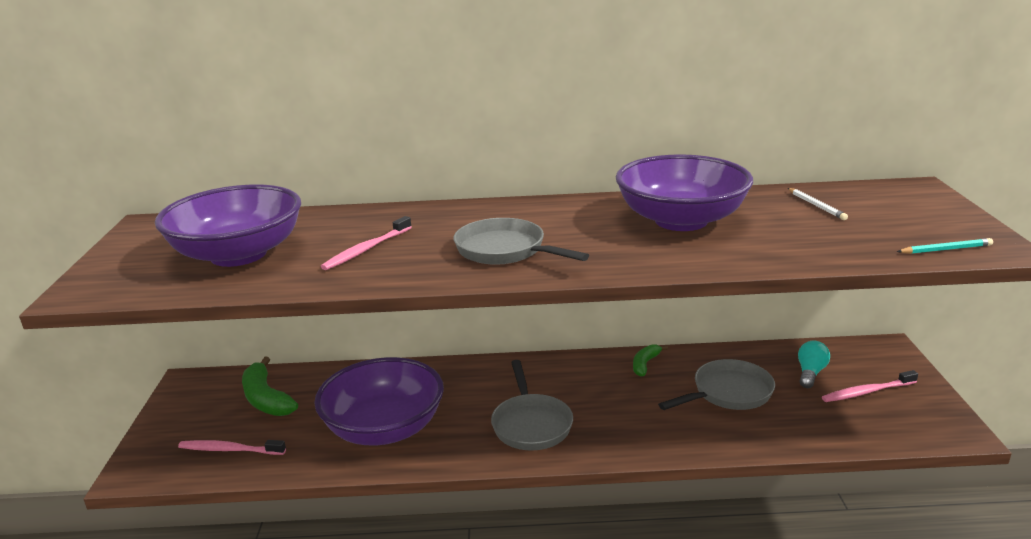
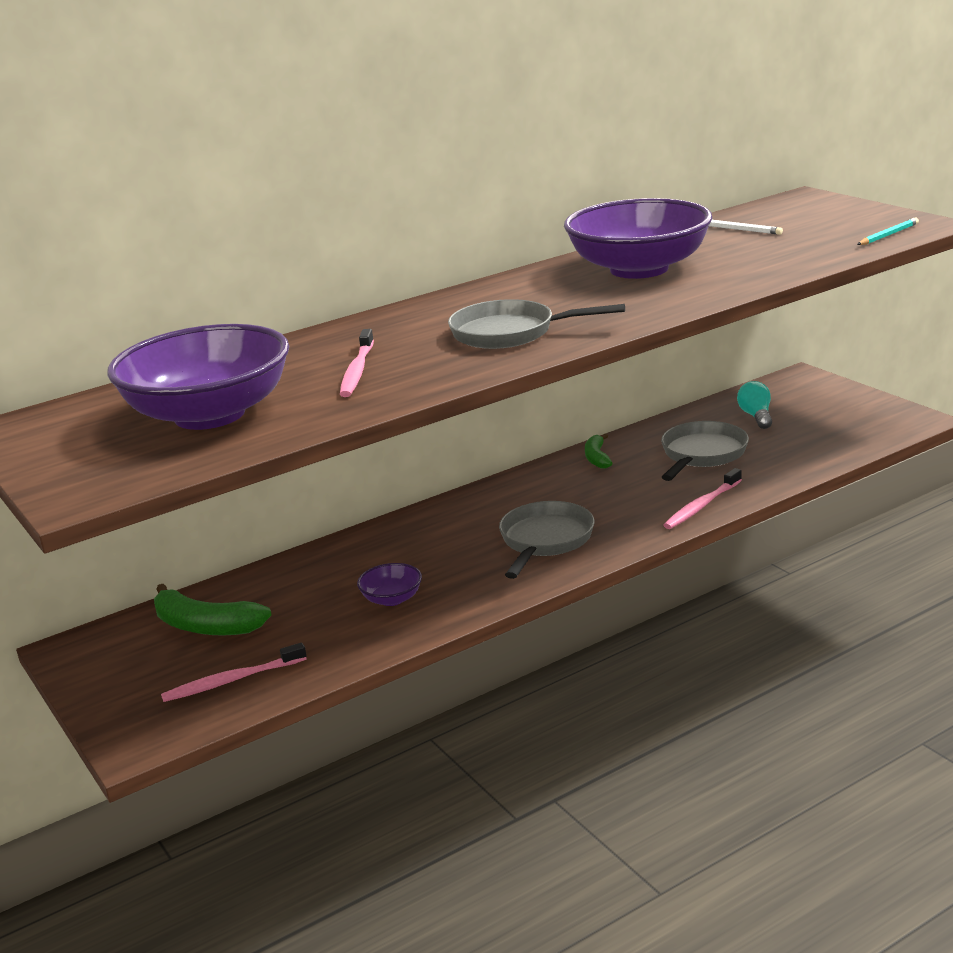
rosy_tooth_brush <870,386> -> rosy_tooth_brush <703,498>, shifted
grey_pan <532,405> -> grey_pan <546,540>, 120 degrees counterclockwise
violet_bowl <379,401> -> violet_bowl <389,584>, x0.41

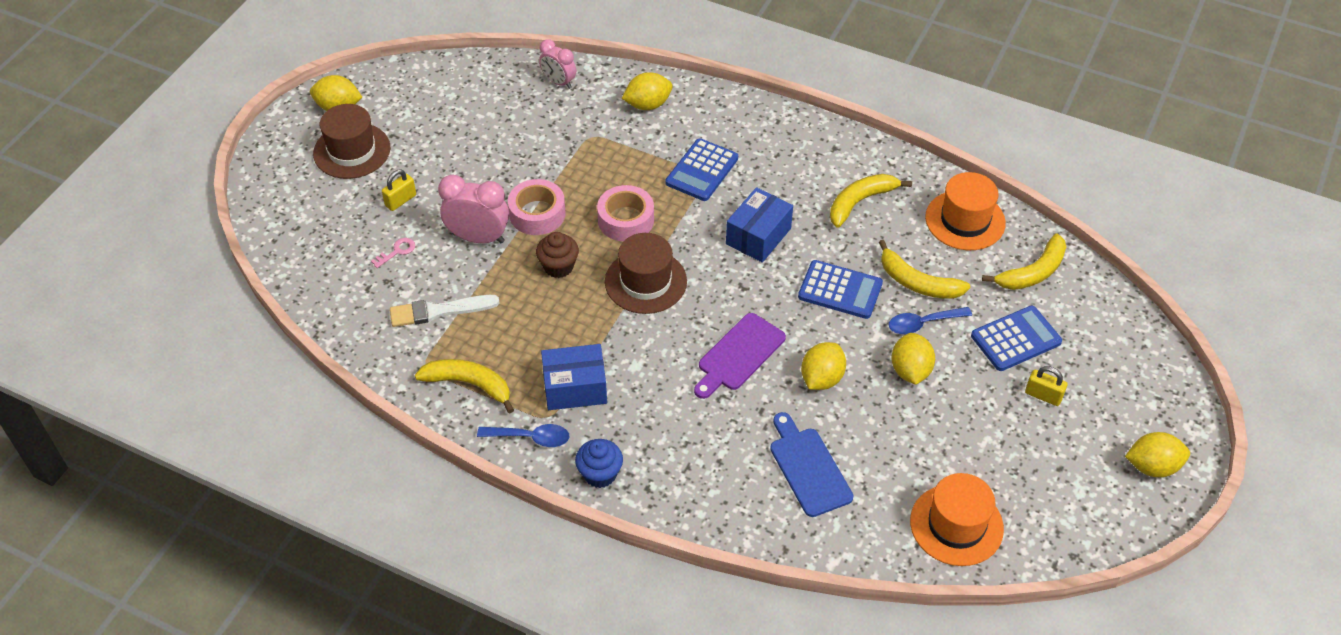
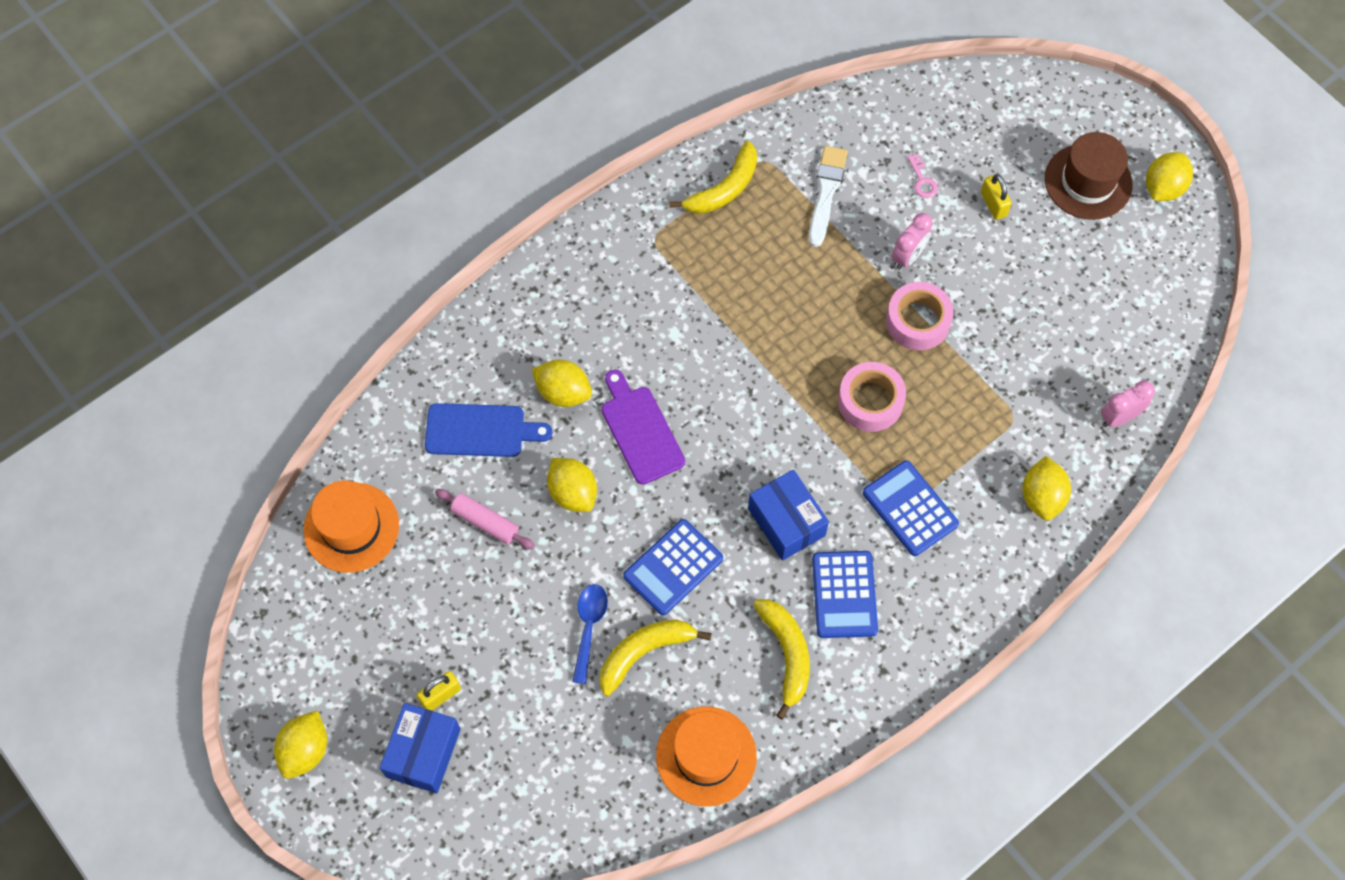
cobalt_spoon <523,435> -> none
brown_cupcake <557,255> -> none
cobalt_cupcake <599,463> -> none
brown_top_hat <646,273> -> none
bright_yellow_banana_fruit <1024,261> -> none
none -> rosy_rolling_pin <485,519>
cobalt_parcel <574,377> -> cobalt_parcel <420,748>, shifted
bright_yellow_toy_lemon <913,359> -> bright_yellow_toy_lemon <562,383>, shifted
cobalt_calculator <1016,338> -> cobalt_calculator <845,594>, shifted
rosy_clock <473,209> -> rosy_clock <912,241>, x0.64

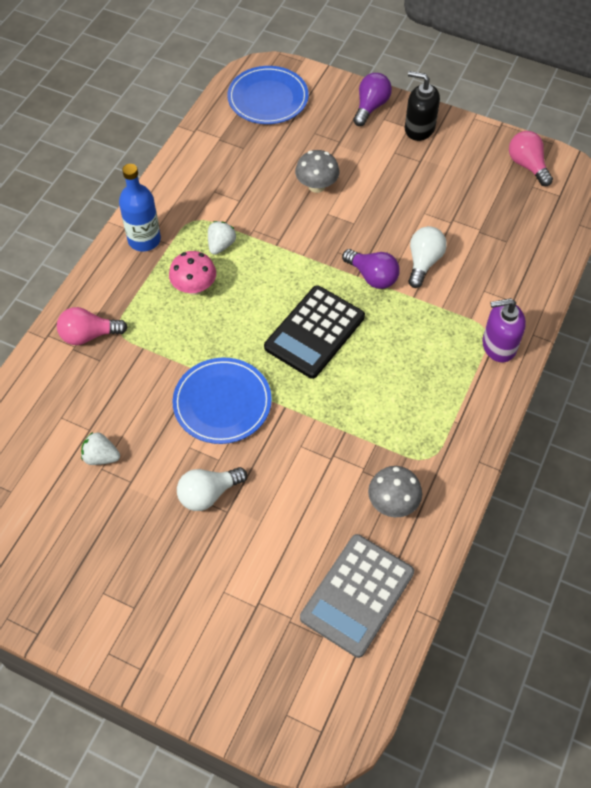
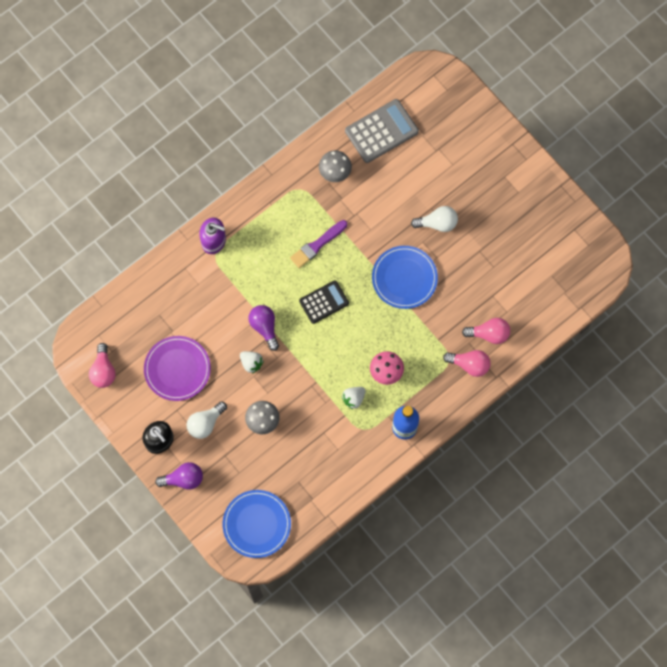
none -> violet_dinner_plate <177,368>
none -> violet_brush <318,244>
none -> rosy_bulb <486,331>
snow-white_berry <100,448> -> snow-white_berry <252,362>, shifted
snow-white_bulb <427,257> -> snow-white_bulb <207,420>, shifted
violet_bulb <372,99> -> violet_bulb <179,476>, 150 degrees counterclockwise
jet-black_calculator <314,332> -> jet-black_calculator <324,302>, x0.66

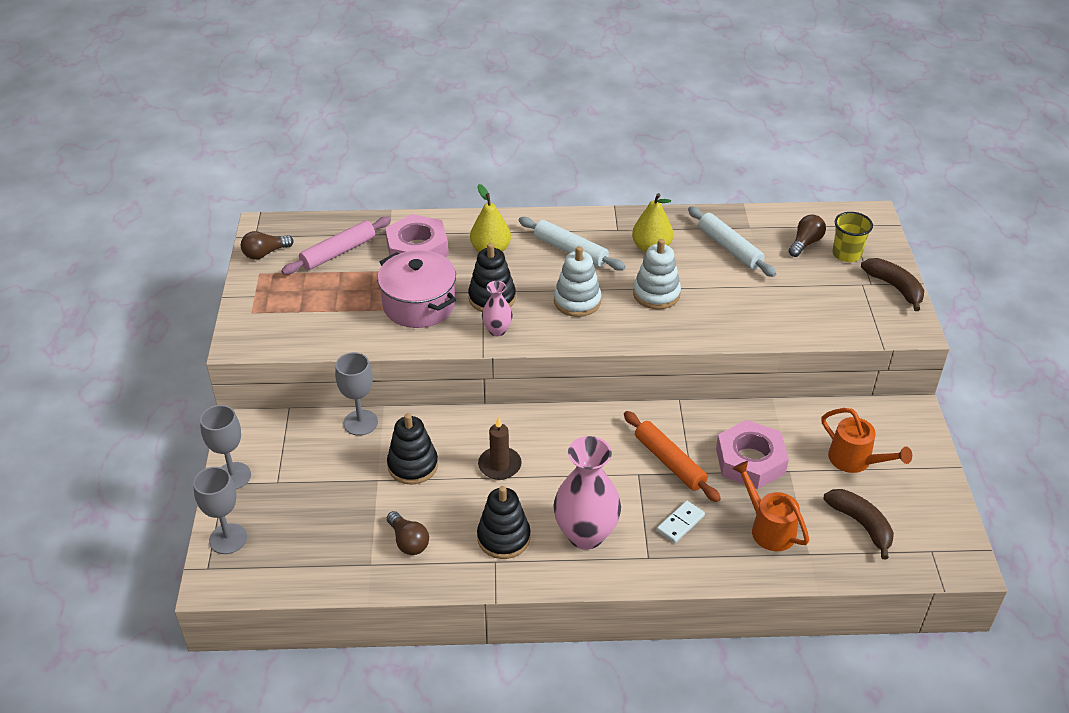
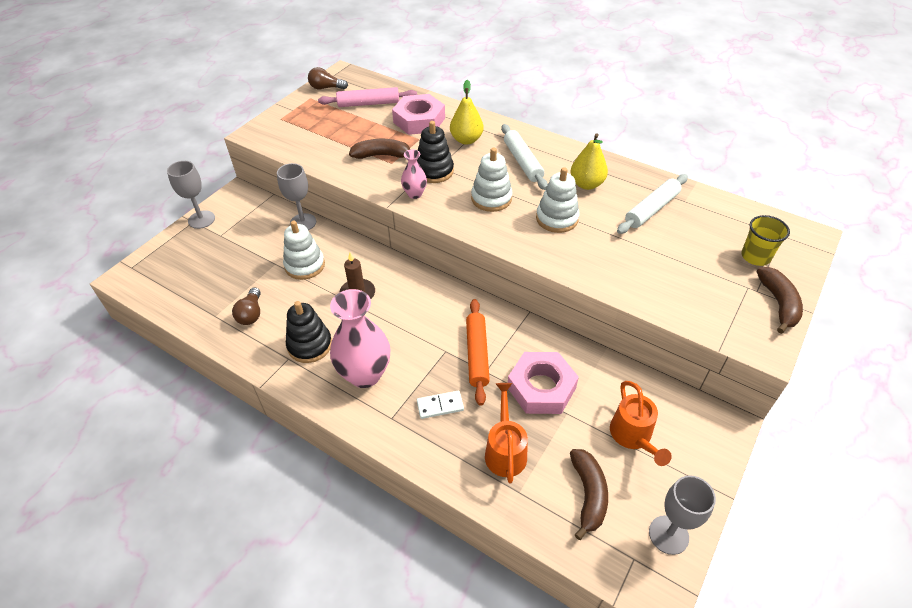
brown_bulb <807,235> -> none
grey_wine_glass <220,510> -> grey_wine_glass <682,515>, shifted
rosy_stockpot <416,289> -> brown_banana_fruit <379,149>
jet-black_ring_stacker <412,449> -> snow-white_ring_stacker <304,250>
snow-white_rolling_pin <732,241> -> snow-white_rolling_pin <652,204>, 45 degrees clockwise

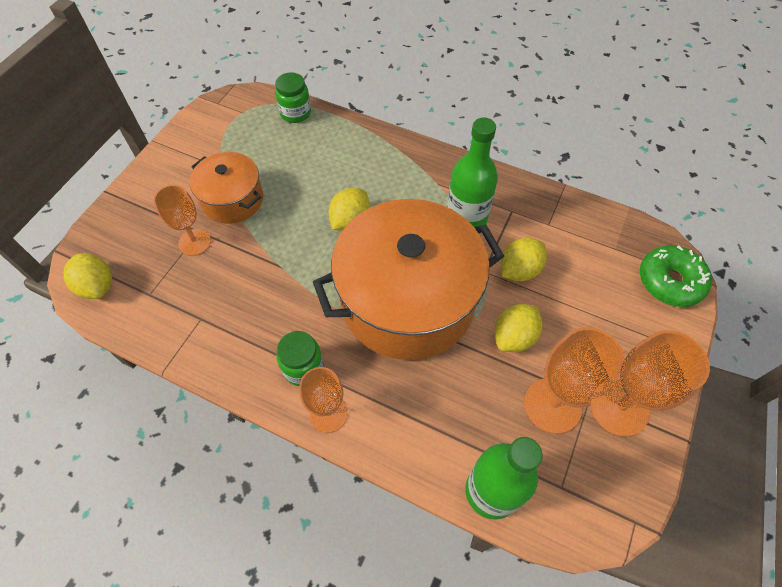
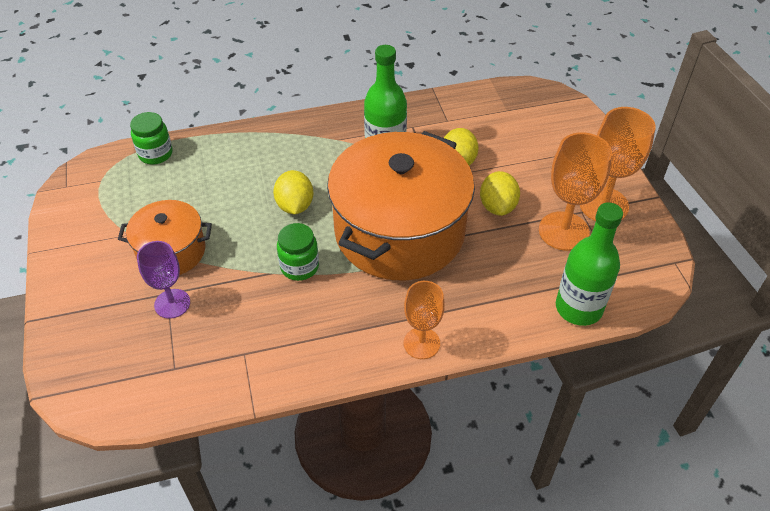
bright_yellow_toy_lemon <87,276> -> none
green_doughnut <676,276> -> none
green_jar <300,358> -> green_jar <298,252>, shifted
orange-coloured_wine_glass <182,220> -> violet_wine_glass <163,280>

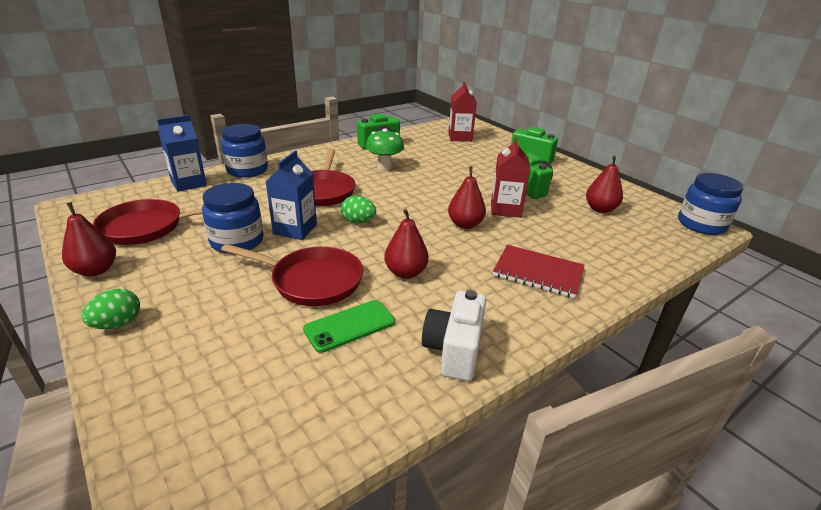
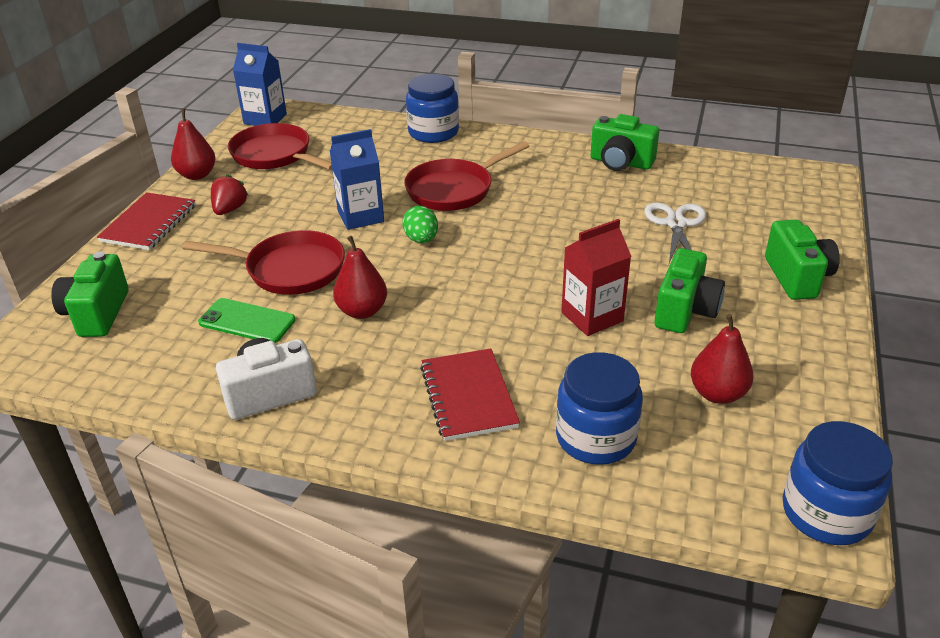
green_fungus <385,149> -> none
scarlet_juice_carton <462,111> -> none
scarlet_toy_pear <467,197> -> none
none -> green_compact_camera <90,294>
none -> scarlet_berry <229,194>
none -> snow-white_scissors <675,233>
cobalt_juice_carton <182,153> -> cobalt_juice_carton <260,84>, shifted
cobalt_jar <233,218> -> cobalt_jar <599,408>, shifted
green_egg_shape <111,309> -> scarlet_exercise_book <146,221>
scarlet_pan <292,275> -> scarlet_pan <263,262>, 60 degrees counterclockwise

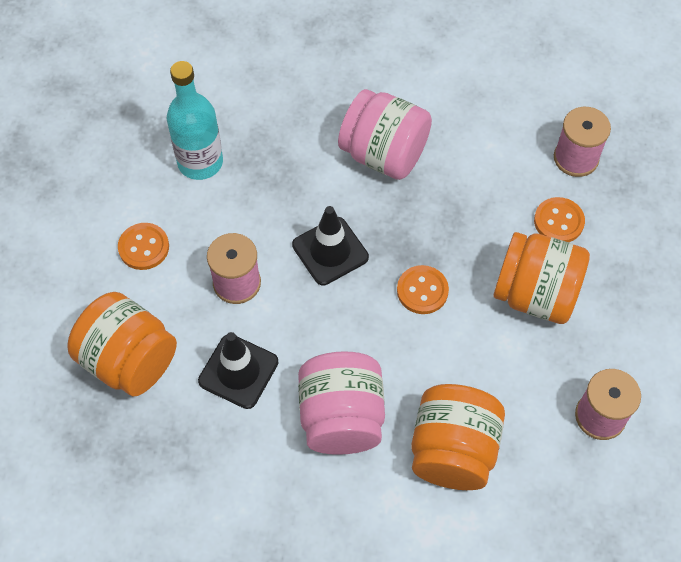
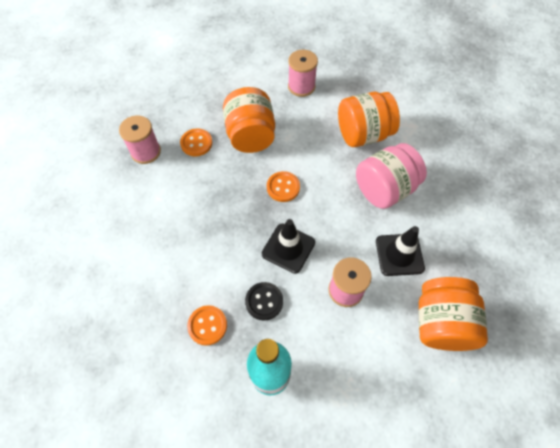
rosy_jar <385,134> -> none
none -> jet-black_shirt_button <264,301>
orange-coloured_shirt_button <143,246> -> orange-coloured_shirt_button <207,325>, shifted

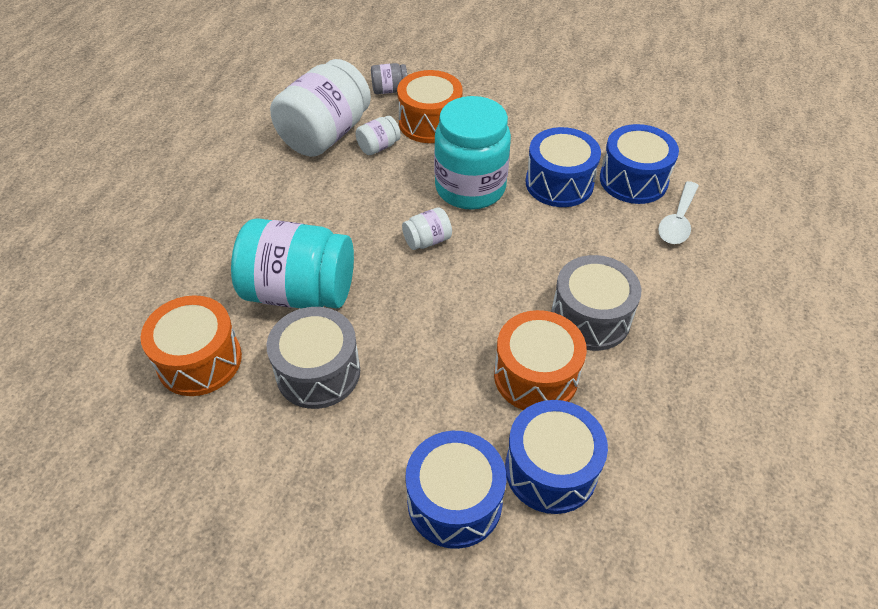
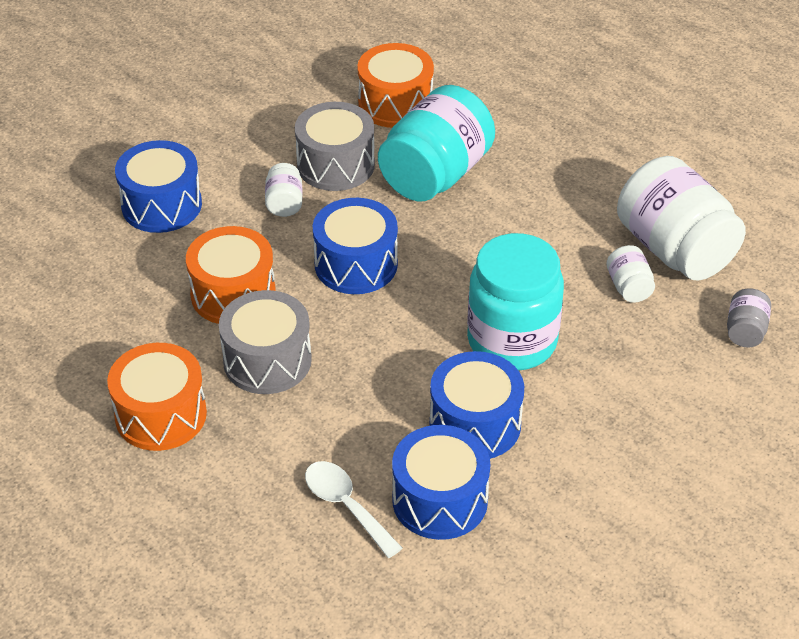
orange-coloured_snare_drum <430,106> -> orange-coloured_snare_drum <157,397>, shifted
snow-white_jar <427,228> -> snow-white_jar <283,190>, shifted
cobalt_snare_drum <556,457> -> cobalt_snare_drum <355,246>, shifted

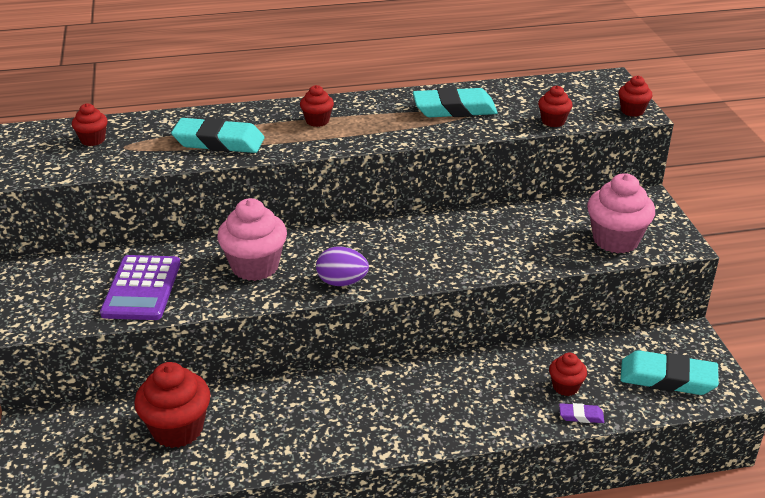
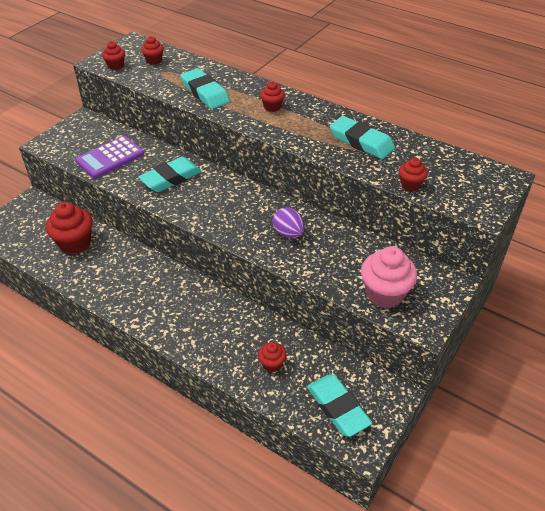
violet_eraser <581,413> -> none
violet_egg_shape <342,266> -> violet_egg_shape <289,222>, shifted
scarlet_cupcake <635,96> -> scarlet_cupcake <113,55>, shifted
rosy_cupcake <252,239> -> aqua_eraser <170,174>

